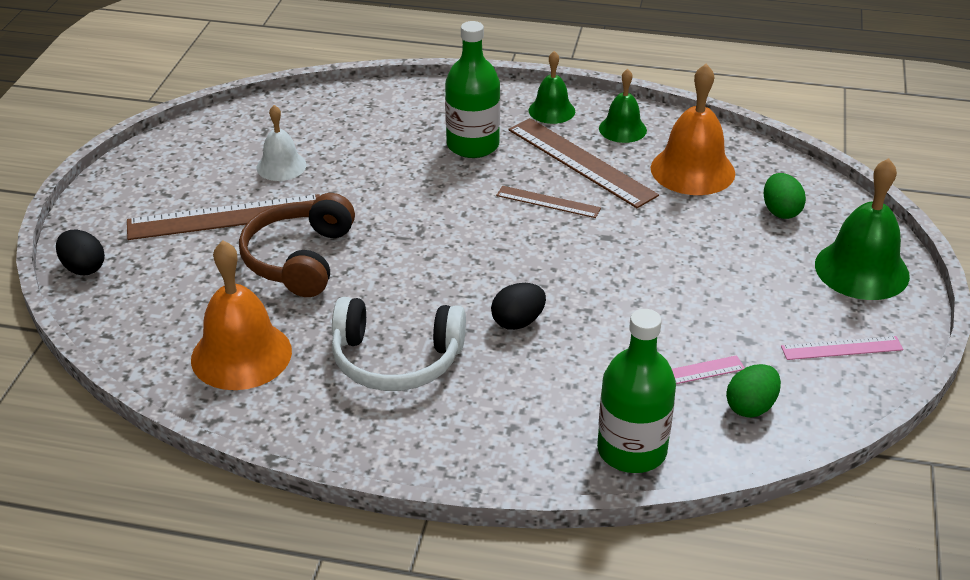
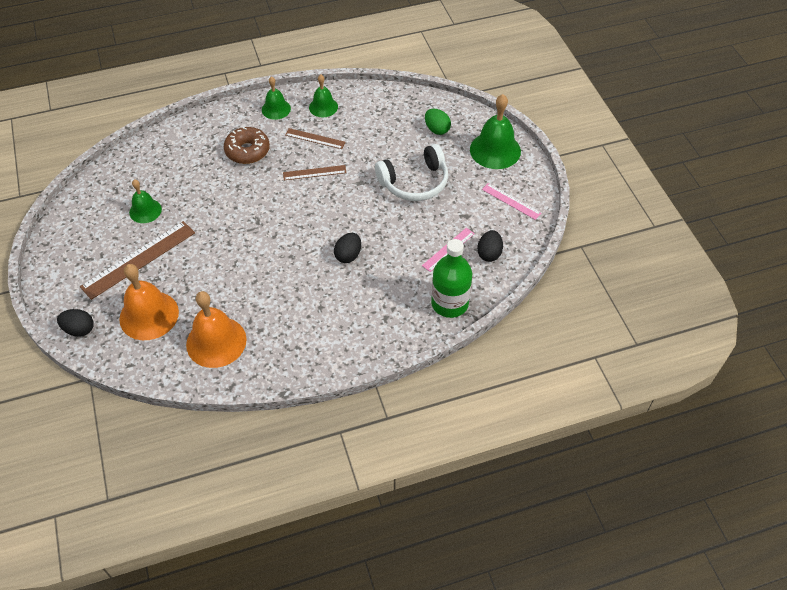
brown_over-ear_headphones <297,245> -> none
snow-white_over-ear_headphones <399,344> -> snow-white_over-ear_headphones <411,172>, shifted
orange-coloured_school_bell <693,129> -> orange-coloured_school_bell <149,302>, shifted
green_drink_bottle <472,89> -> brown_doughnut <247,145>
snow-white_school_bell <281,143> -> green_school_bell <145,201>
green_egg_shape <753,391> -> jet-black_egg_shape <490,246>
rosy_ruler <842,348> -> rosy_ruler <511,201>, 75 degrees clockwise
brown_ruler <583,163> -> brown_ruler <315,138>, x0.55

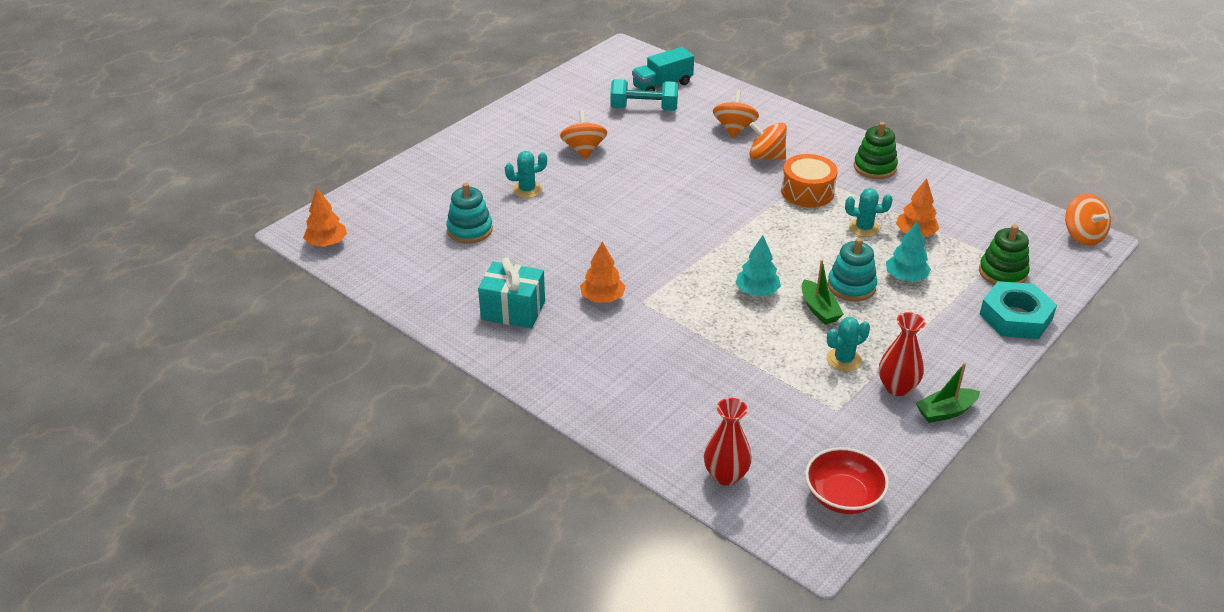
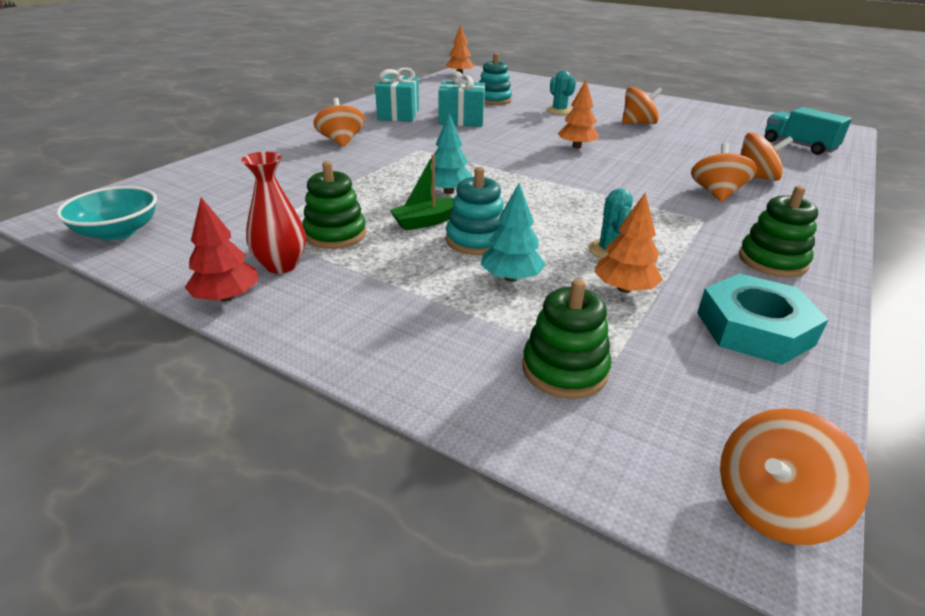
aqua_dumbbell <644,95> -> none
scarlet_vase <728,442> -> none
orange-coloured_snare_drum <809,180> -> none
none -> orange-coloured_toy_top <339,122>
none -> aqua_present <461,99>
orange-coloured_tree <602,272> -> orange-coloured_tree <578,114>, shifted
aqua_hex_nut <1018,310> -> aqua_hex_nut <762,319>, shifted
aqua_cactus <848,344> -> green_ring_stacker <334,205>
green_sailboat <948,393> -> scarlet_tree <221,249>
scarlet_bowl <847,480> -> aqua_bowl <106,213>

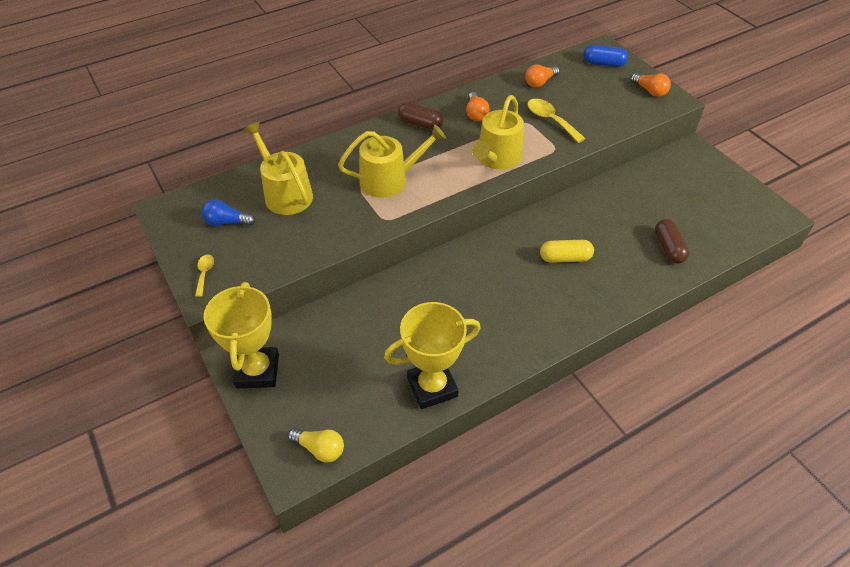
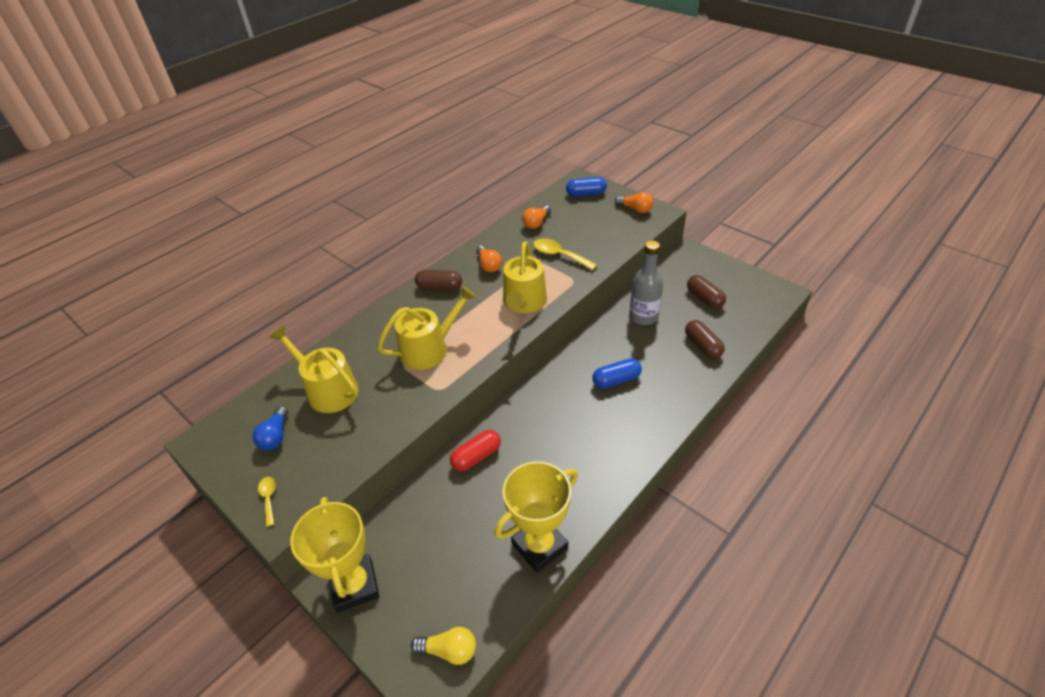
none -> scarlet_capsule <475,450>
none -> grey_drink_bottle <646,282>
none -> brown_capsule <706,292>
bright_yellow_capsule <567,251> -> cobalt_capsule <617,373>
cobalt_bulb <228,212> -> cobalt_bulb <270,428>, 75 degrees counterclockwise

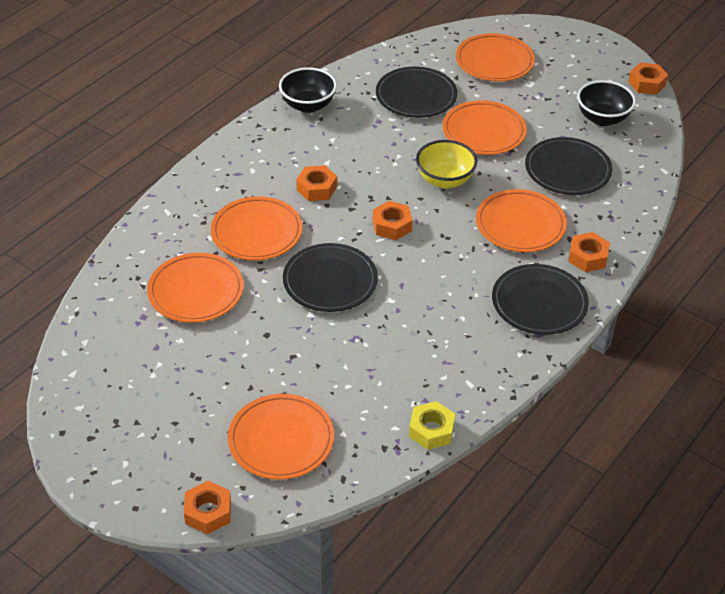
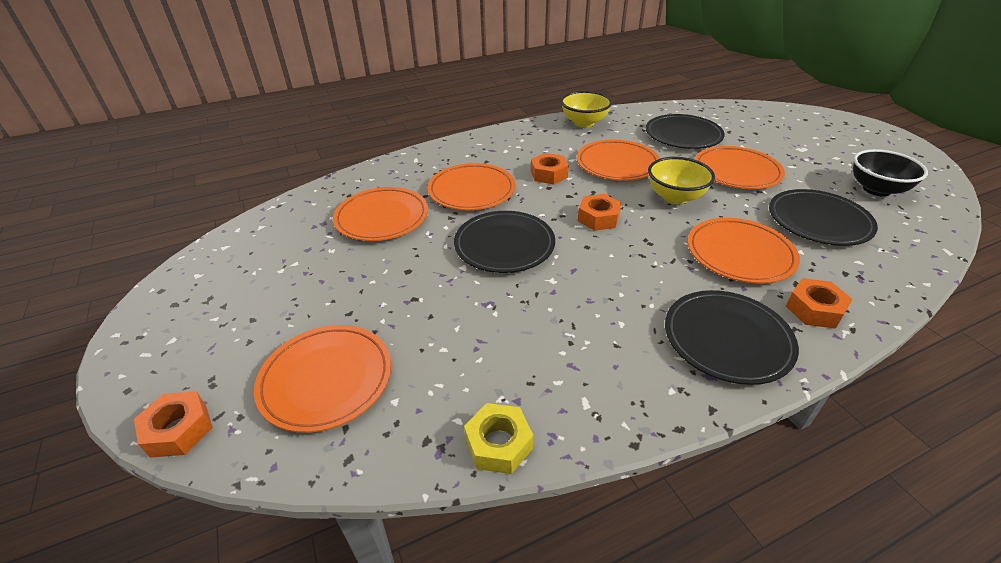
orange-coloured_hex_nut <648,78> -> none
orange-coloured_dinner_plate <495,57> -> orange-coloured_dinner_plate <618,160>, shifted
jet-black_bowl <308,90> -> bright_yellow_bowl <586,109>

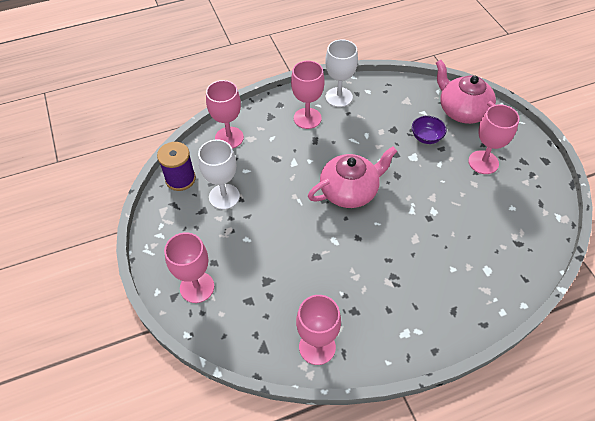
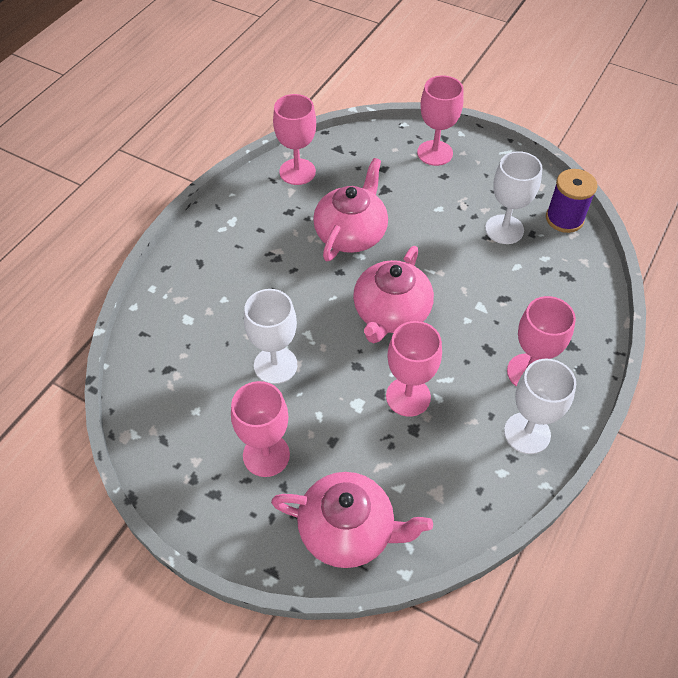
violet_bowl <429,130> -> none
none -> snow-white_wine_glass <270,336>
none -> rosy_tea_pot <350,209>
rosy_wine_glass <225,114> -> rosy_wine_glass <414,369>, shifted

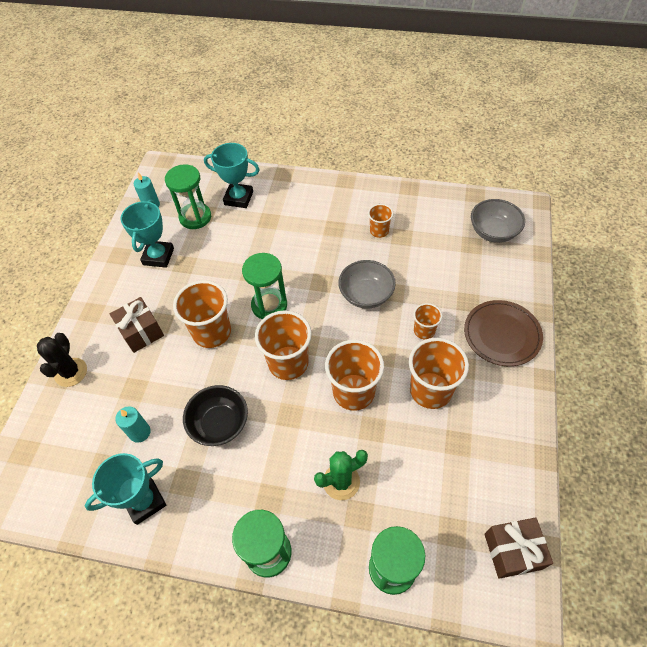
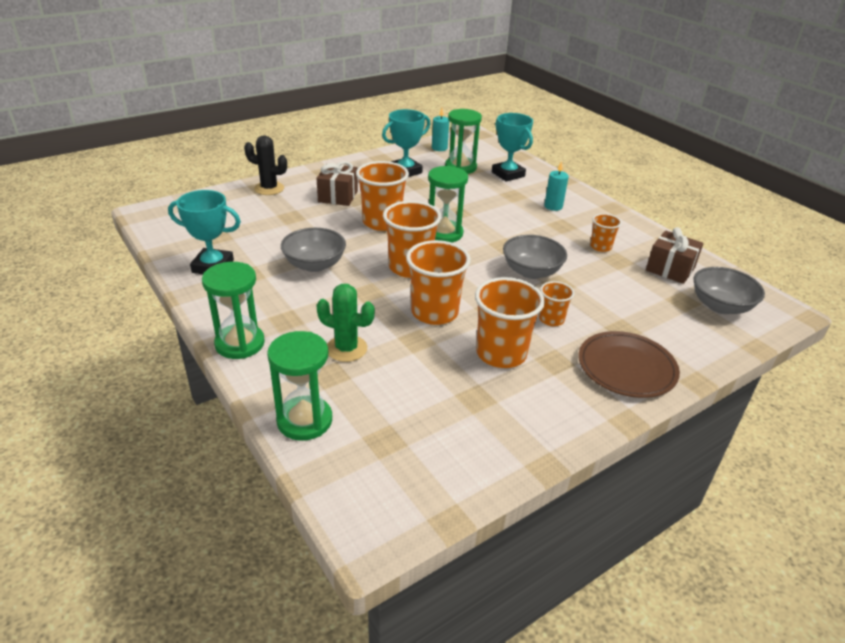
aqua_wax_candle <133,424> -> aqua_wax_candle <556,186>, shifted
brown_present <518,548> -> brown_present <674,255>, shifted
jet-black_bowl <215,415> -> grey_bowl <313,250>
jet-black_cactus <62,360> -> jet-black_cactus <265,165>, 60 degrees clockwise

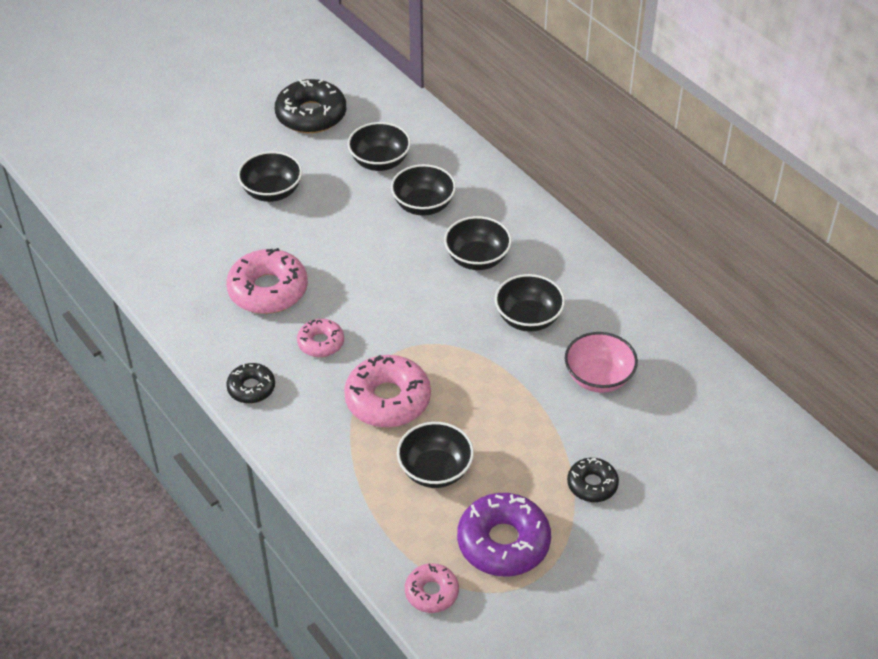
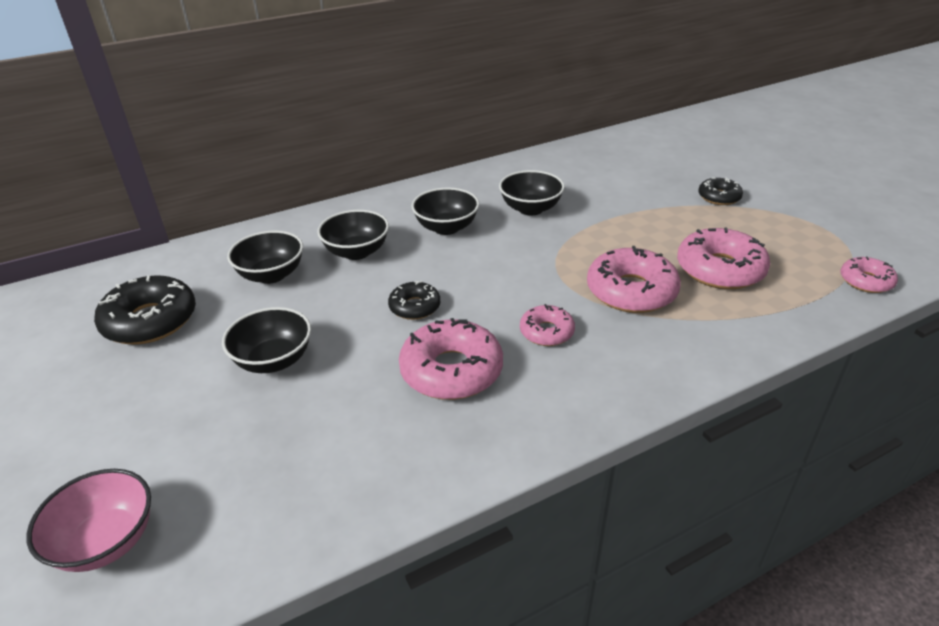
violet_doughnut <504,535> -> none
jet-black_doughnut <250,383> -> jet-black_doughnut <414,300>, shifted
rosy_bowl <601,362> -> rosy_bowl <88,520>, shifted
jet-black_bowl <435,455> -> rosy_doughnut <723,258>

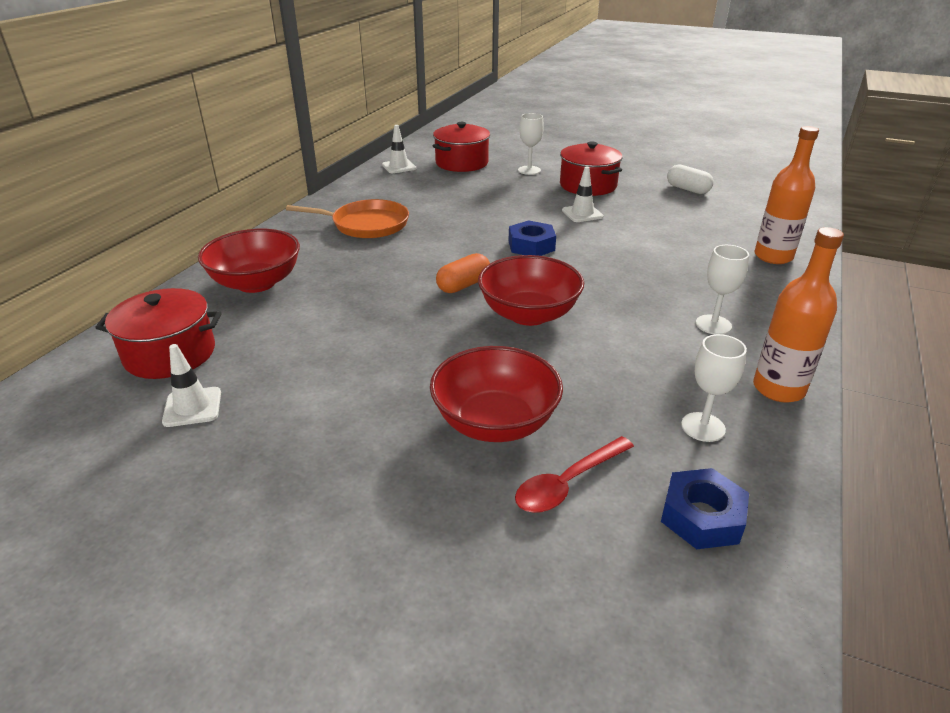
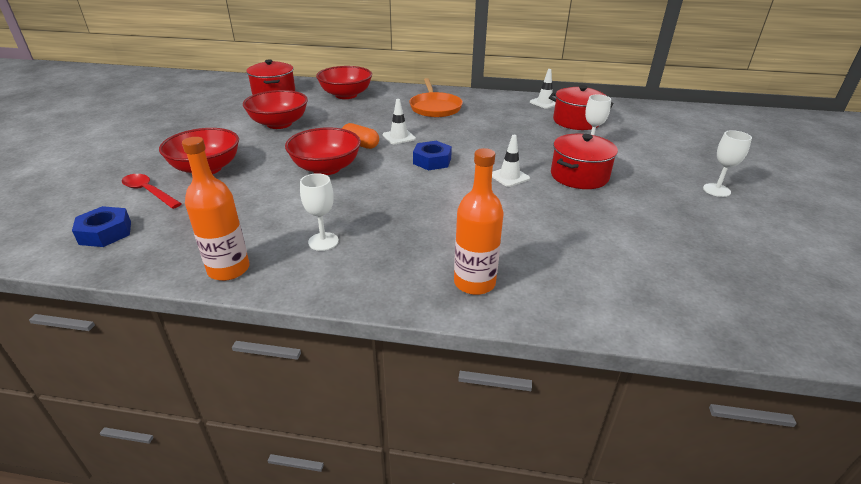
snow-white_capsule <690,179> -> none
none -> scarlet_bowl <275,109>
snow-white_road_cone <191,385> -> snow-white_road_cone <399,121>, shifted
snow-white_wine_glass <714,388> -> snow-white_wine_glass <727,163>, shifted

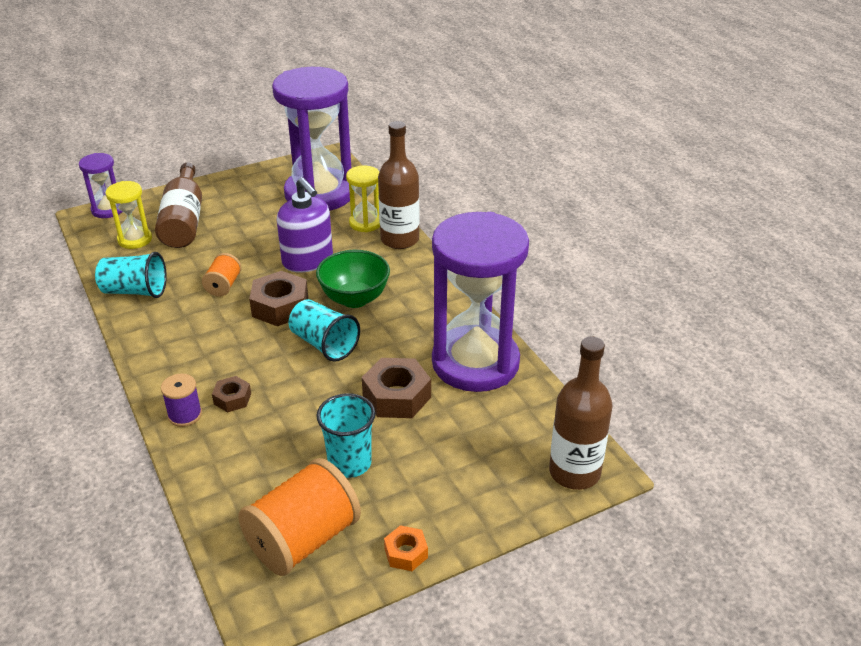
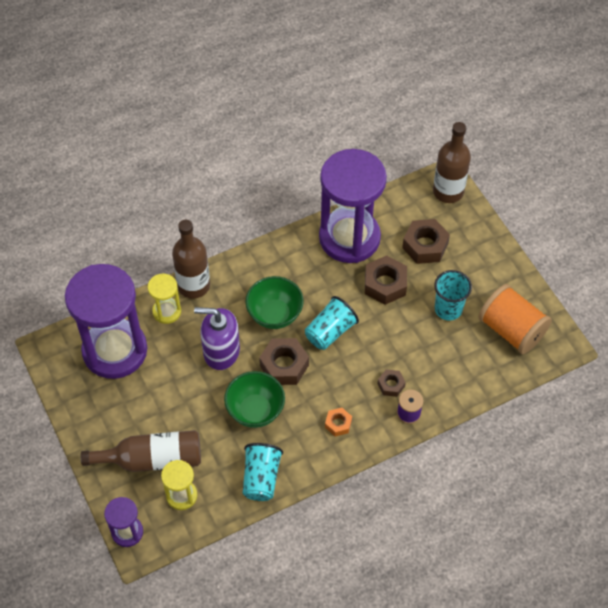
none -> brown_hex_nut <426,241>
orange-coloured_hex_nut <406,548> -> orange-coloured_hex_nut <338,422>, shifted
orange-coloured_spool <222,275> -> green_bowl <254,399>
violet_pump_bottle <305,225> -> violet_pump_bottle <217,338>, 135 degrees counterclockwise

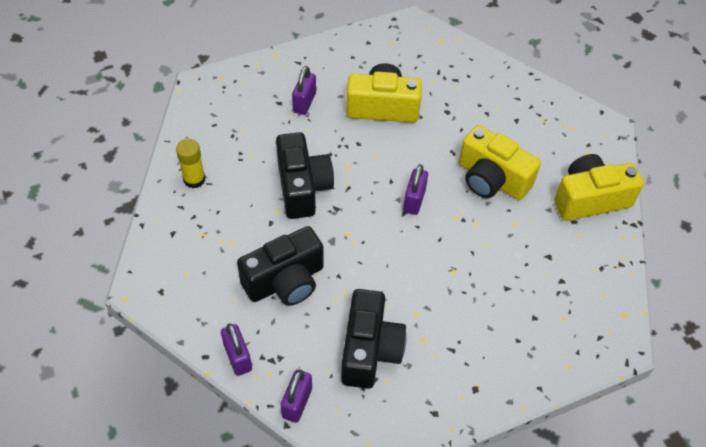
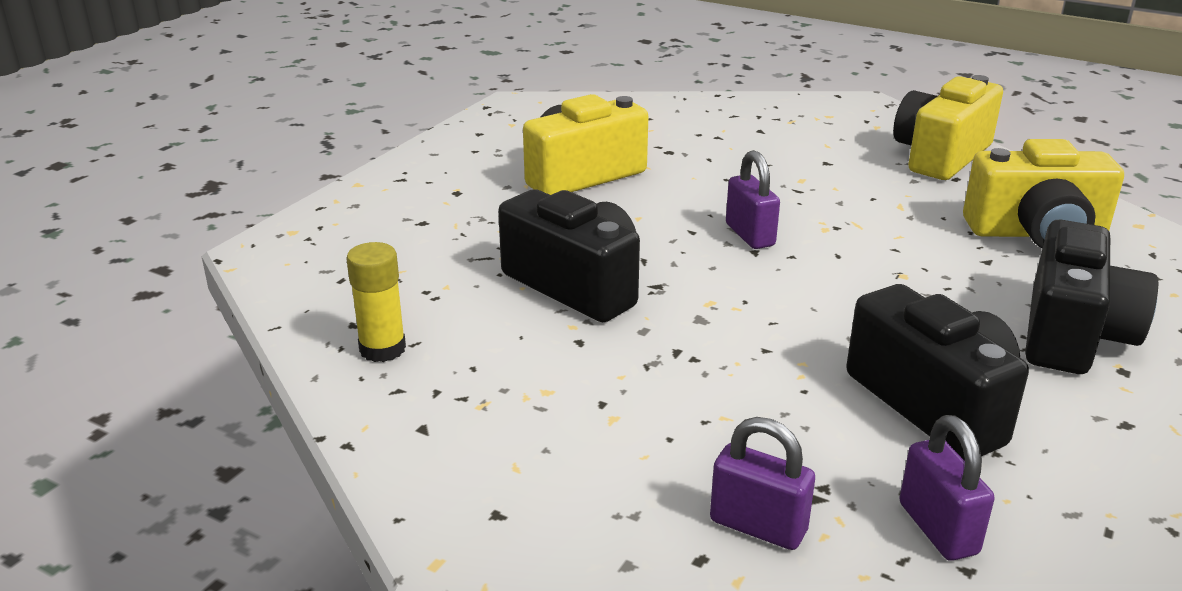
violet_padlock <304,90> -> none
jet-black_compact_camera <280,266> -> jet-black_compact_camera <1091,297>, shifted
bright_yellow_compact_camera <500,162> -> bright_yellow_compact_camera <1043,193>, shifted

